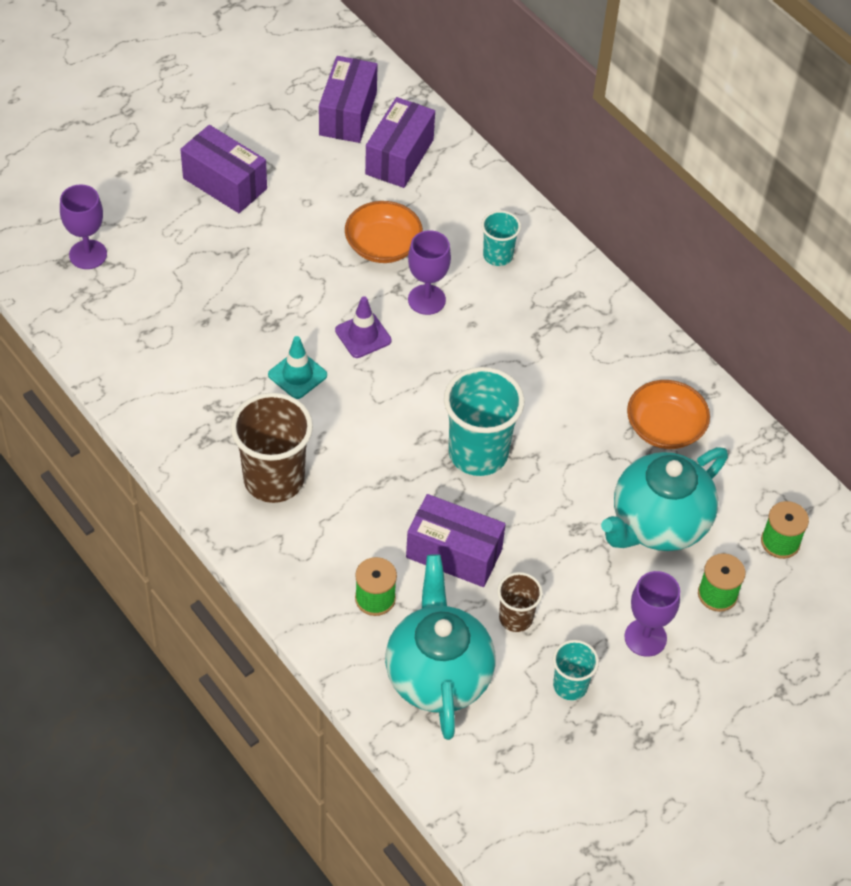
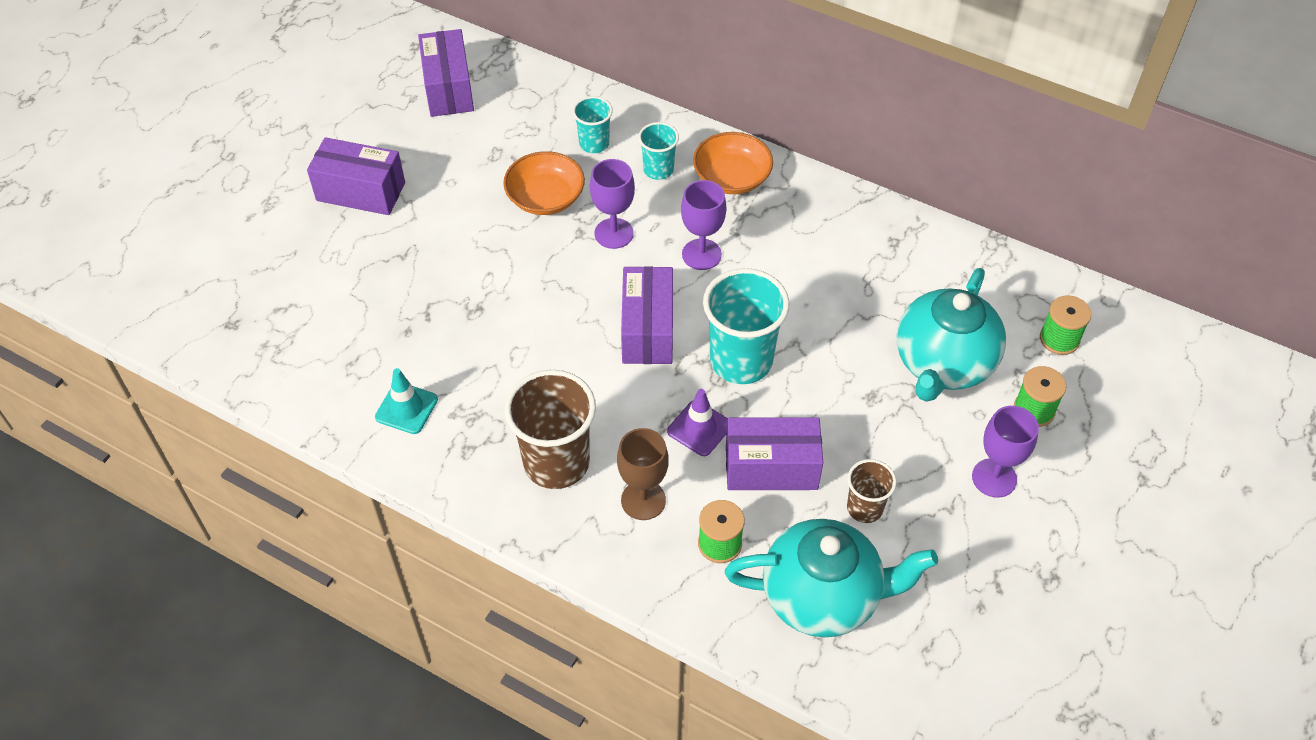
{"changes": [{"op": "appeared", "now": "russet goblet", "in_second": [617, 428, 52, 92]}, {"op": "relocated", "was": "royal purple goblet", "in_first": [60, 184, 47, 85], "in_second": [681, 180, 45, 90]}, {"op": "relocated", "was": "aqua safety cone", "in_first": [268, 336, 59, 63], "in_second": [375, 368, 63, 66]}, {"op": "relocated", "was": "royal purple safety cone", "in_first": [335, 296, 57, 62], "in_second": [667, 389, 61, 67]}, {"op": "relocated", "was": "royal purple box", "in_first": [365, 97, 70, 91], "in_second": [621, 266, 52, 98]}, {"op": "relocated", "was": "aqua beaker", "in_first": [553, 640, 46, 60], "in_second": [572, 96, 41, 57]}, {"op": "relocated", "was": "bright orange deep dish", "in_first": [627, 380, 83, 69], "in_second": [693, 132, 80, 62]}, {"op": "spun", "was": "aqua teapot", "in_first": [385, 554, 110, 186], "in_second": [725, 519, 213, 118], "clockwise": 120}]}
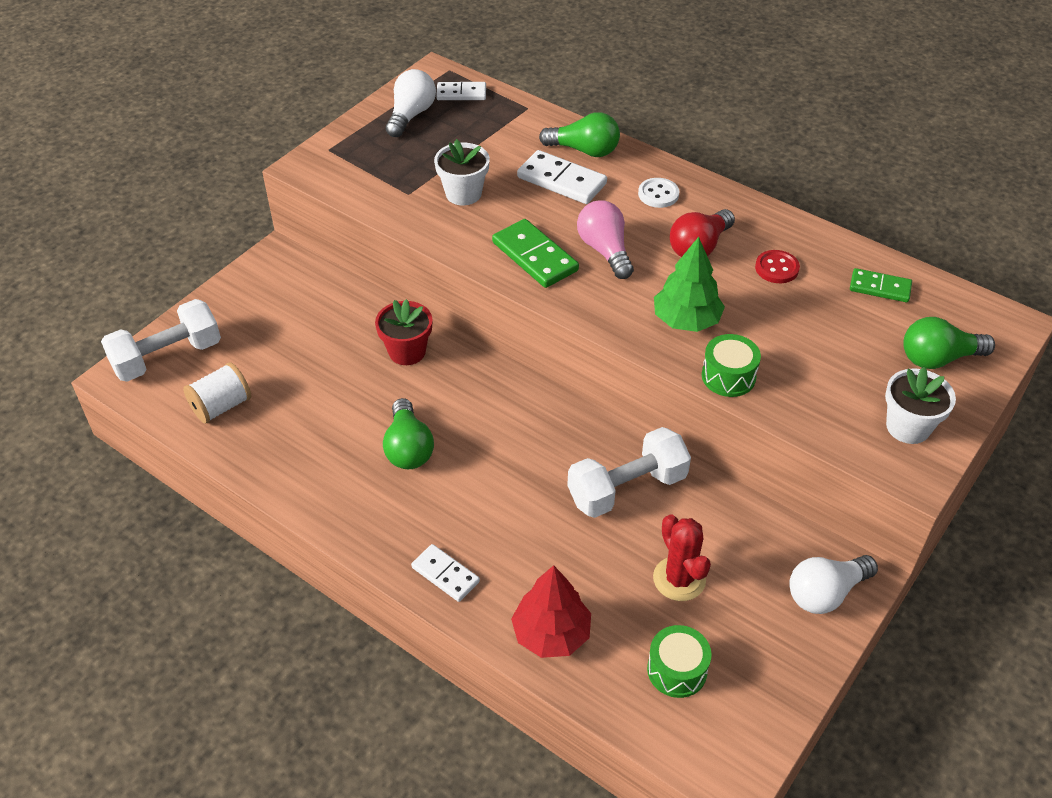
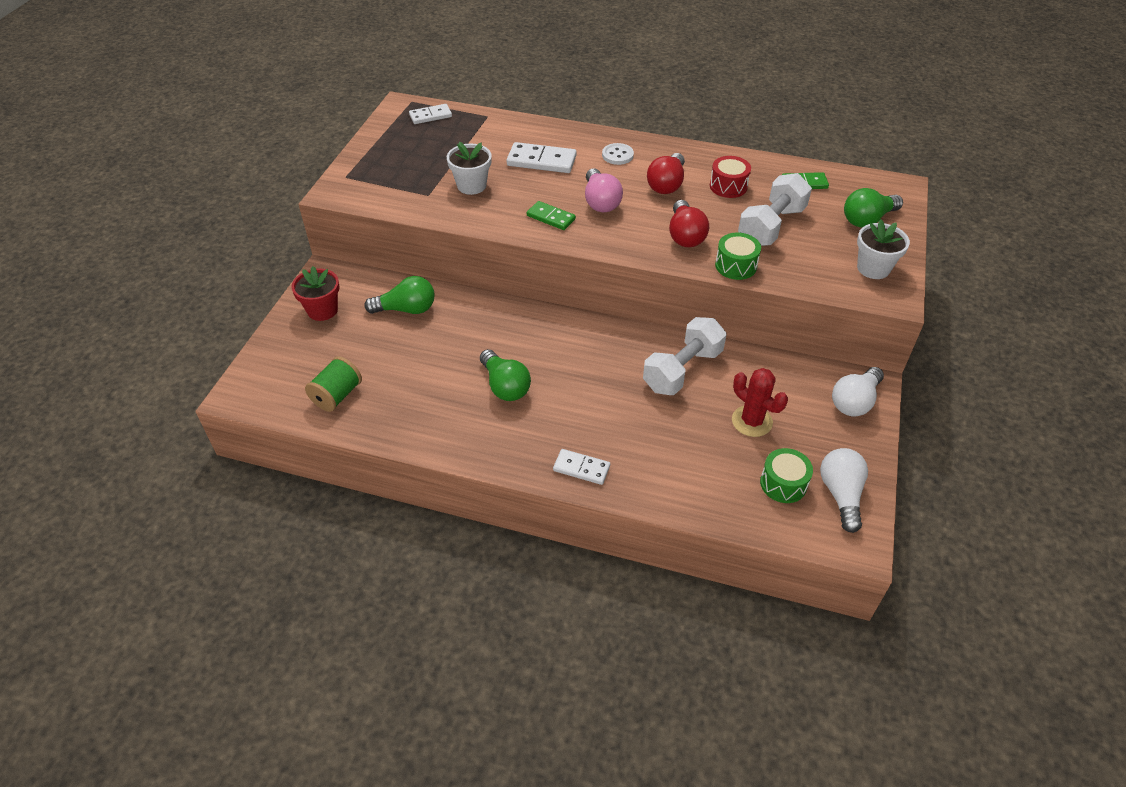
{"changes": [{"op": "missing", "was": "red tree", "in_first": [511, 565, 80, 93]}, {"op": "relocated", "was": "white dumbbell", "in_first": [101, 299, 120, 83], "in_second": [738, 173, 74, 73]}, {"op": "relocated", "was": "red flower pot", "in_first": [375, 299, 58, 66], "in_second": [291, 266, 49, 55]}, {"op": "relocated", "was": "white lightbulb", "in_first": [386, 69, 50, 68], "in_second": [820, 448, 48, 85]}, {"op": "relocated", "was": "leaf-green lightbulb", "in_first": [539, 112, 81, 45], "in_second": [364, 276, 71, 38]}, {"op": "exchanged", "was": "leaf-green tree", "now": "red lightbulb", "in_first": [654, 237, 71, 95], "in_second": [669, 200, 40, 47]}, {"op": "exchanged", "was": "red button", "now": "red toy drum", "in_first": [755, 250, 45, 33], "in_second": [710, 156, 41, 42]}, {"op": "colour", "was": "white spool", "now": "leaf-green spool", "in_first": [183, 362, 68, 62], "in_second": [305, 356, 57, 56]}, {"op": "spun", "was": "pink lightbulb", "in_first": [577, 200, 57, 79], "in_second": [585, 168, 38, 44], "clockwise": -150}, {"op": "size", "was": "leaf-green domino tile", "in_first": [492, 219, 87, 69], "in_second": [527, 201, 49, 29], "ratio": 0.65}]}
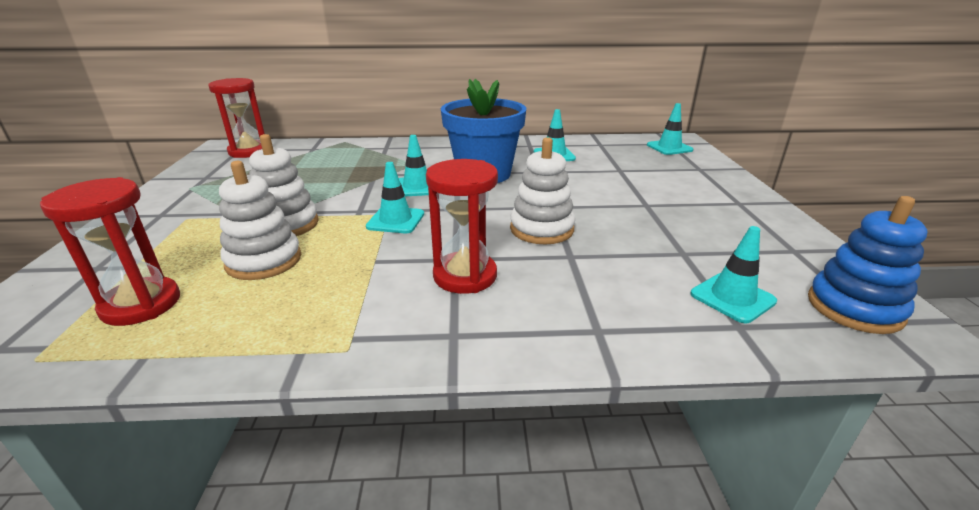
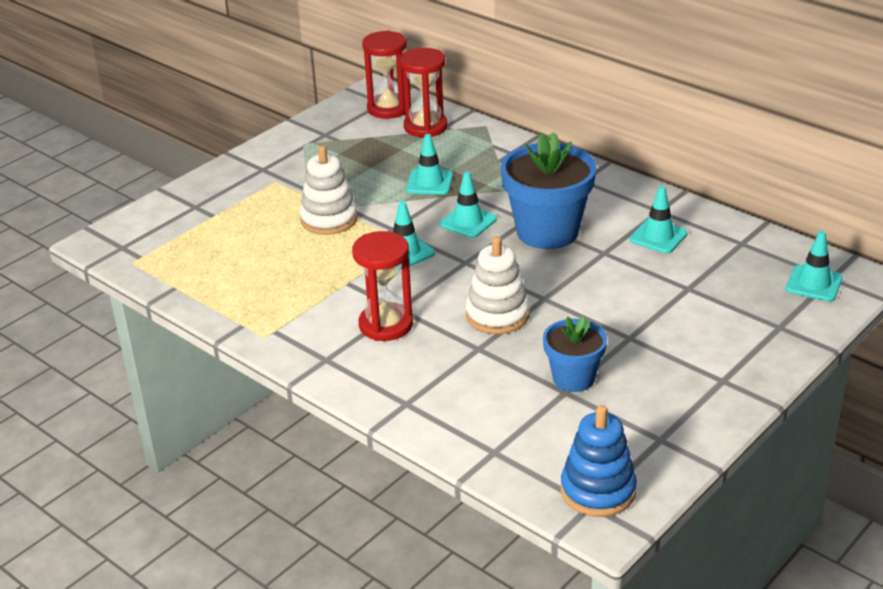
{"changes": [{"op": "missing", "was": "white ring stacker", "in_first": [219, 161, 82, 119]}, {"op": "appeared", "now": "royal blue flower pot", "in_second": [543, 316, 64, 76]}, {"op": "relocated", "was": "red sand timer", "in_first": [40, 177, 140, 149], "in_second": [400, 48, 48, 89]}, {"op": "relocated", "was": "aqua safety cone", "in_first": [691, 226, 86, 97], "in_second": [406, 134, 47, 61]}]}
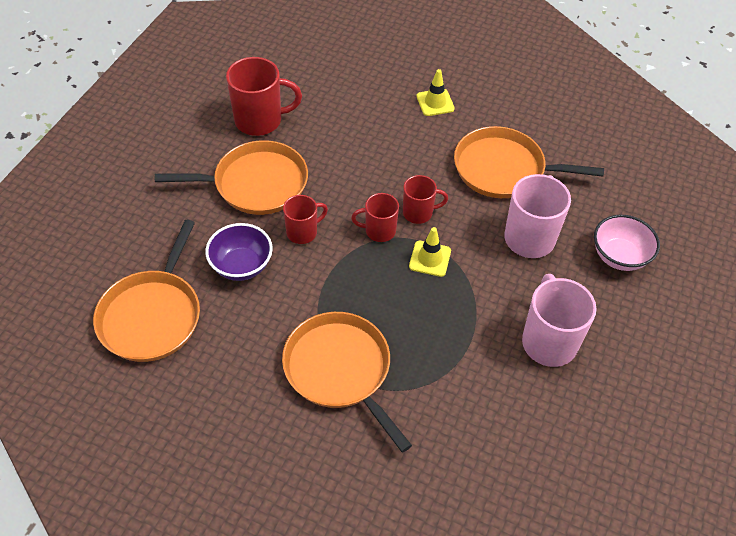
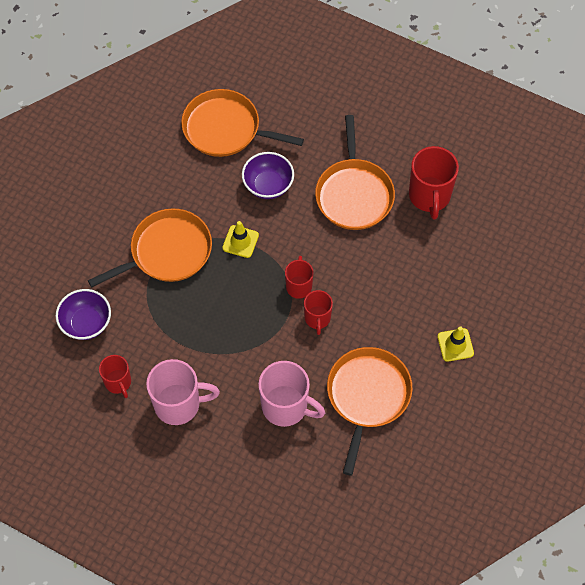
{"changes": [{"op": "missing", "was": "pink deep dish", "in_first": [594, 215, 66, 56]}, {"op": "appeared", "now": "royal purple deep dish", "in_second": [56, 289, 55, 51]}, {"op": "relocated", "was": "red mug", "in_first": [283, 195, 45, 49], "in_second": [99, 355, 32, 43]}, {"op": "relocated", "was": "golden safety cone", "in_first": [409, 227, 42, 50], "in_second": [222, 221, 37, 37]}]}
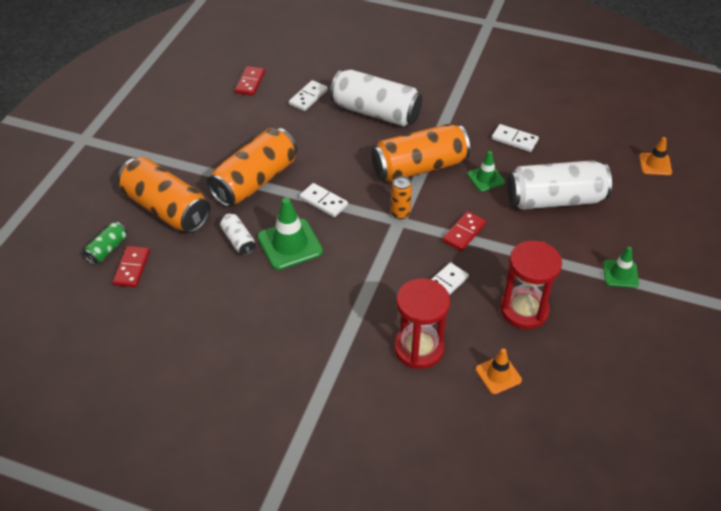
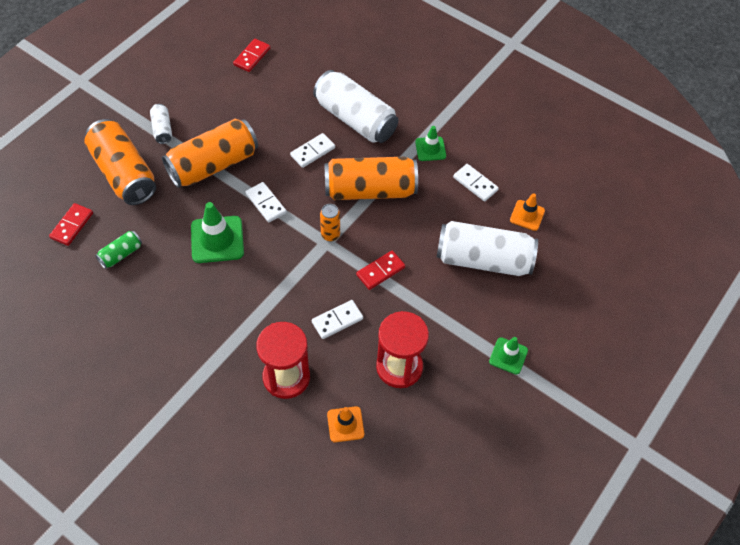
{"changes": [{"op": "relocated", "was": "leaf-green tin", "in_first": [83, 222, 44, 42], "in_second": [95, 231, 47, 38]}, {"op": "relocated", "was": "white tin", "in_first": [220, 213, 36, 42], "in_second": [150, 104, 22, 40]}, {"op": "relocated", "was": "white domino tile", "in_first": [289, 80, 39, 31], "in_second": [290, 133, 45, 35]}, {"op": "relocated", "was": "leaf-green safety cone", "in_first": [467, 151, 38, 41], "in_second": [415, 126, 31, 35]}, {"op": "relocated", "was": "bright orange safety cone", "in_first": [639, 137, 33, 39], "in_second": [510, 193, 35, 38]}]}
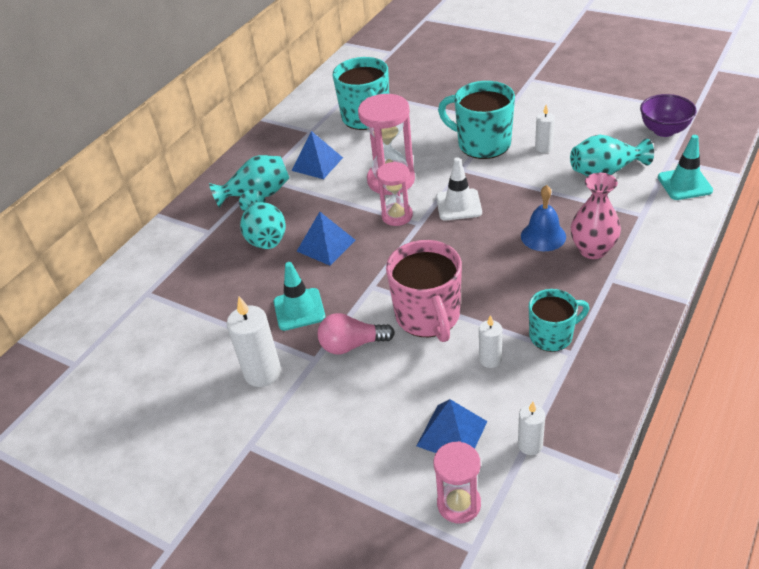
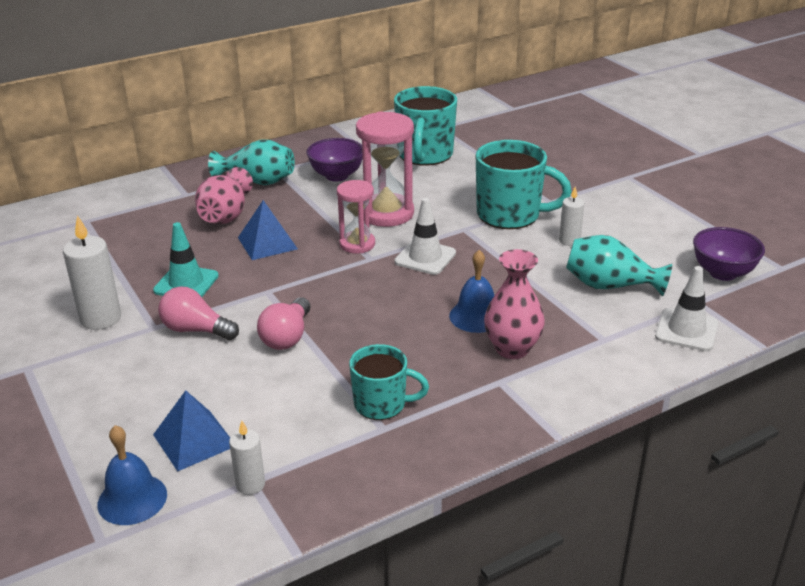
{"changes": [{"op": "missing", "was": "white candle", "in_first": [479, 315, 23, 53]}, {"op": "exchanged", "was": "royal blue solid pyramid", "now": "royal purple deep dish", "in_first": [291, 131, 52, 48], "in_second": [306, 138, 57, 44]}, {"op": "exchanged", "was": "pink mug", "now": "pink lightbulb", "in_first": [386, 240, 76, 102], "in_second": [257, 297, 53, 53]}, {"op": "exchanged", "was": "pink sand timer", "now": "royal blue school bell", "in_first": [434, 441, 47, 82], "in_second": [97, 425, 70, 100]}, {"op": "colour", "was": "aqua vase", "now": "pink vase", "in_first": [239, 189, 47, 60], "in_second": [195, 167, 58, 57]}, {"op": "colour", "was": "aqua safety cone", "now": "white safety cone", "in_first": [658, 135, 55, 65], "in_second": [655, 266, 63, 85]}, {"op": "spun", "was": "aqua mug", "in_first": [438, 81, 77, 78], "in_second": [476, 140, 96, 89], "clockwise": 135}]}
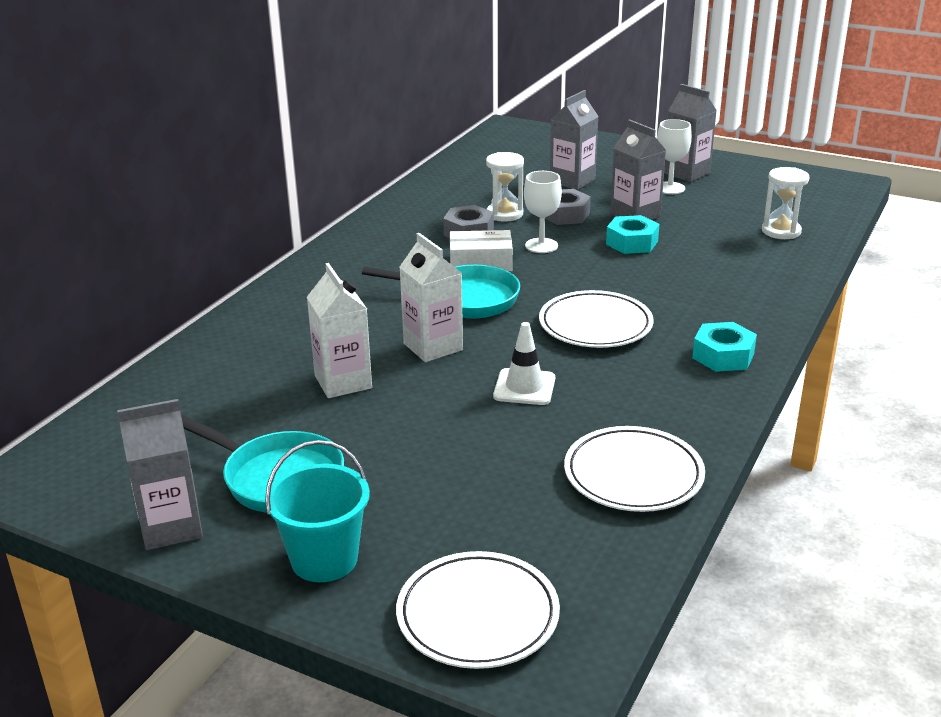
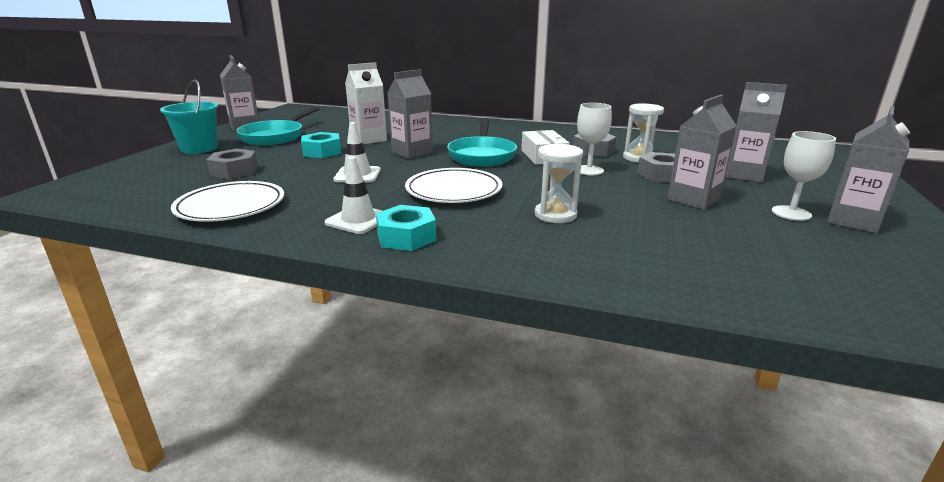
{"changes": [{"op": "missing", "was": "white plate", "in_first": [396, 551, 164, 118]}, {"op": "appeared", "now": "gray hex nut", "in_second": [207, 149, 51, 30]}, {"op": "appeared", "now": "white safety cone", "in_second": [325, 156, 57, 78]}, {"op": "relocated", "was": "aqua hex nut", "in_first": [606, 215, 53, 39], "in_second": [301, 132, 40, 26]}, {"op": "relocated", "was": "white sand timer", "in_first": [762, 167, 48, 72], "in_second": [535, 144, 48, 79]}, {"op": "colour", "was": "white juice carton", "now": "gray juice carton", "in_first": [399, 233, 64, 129], "in_second": [388, 69, 45, 90]}]}
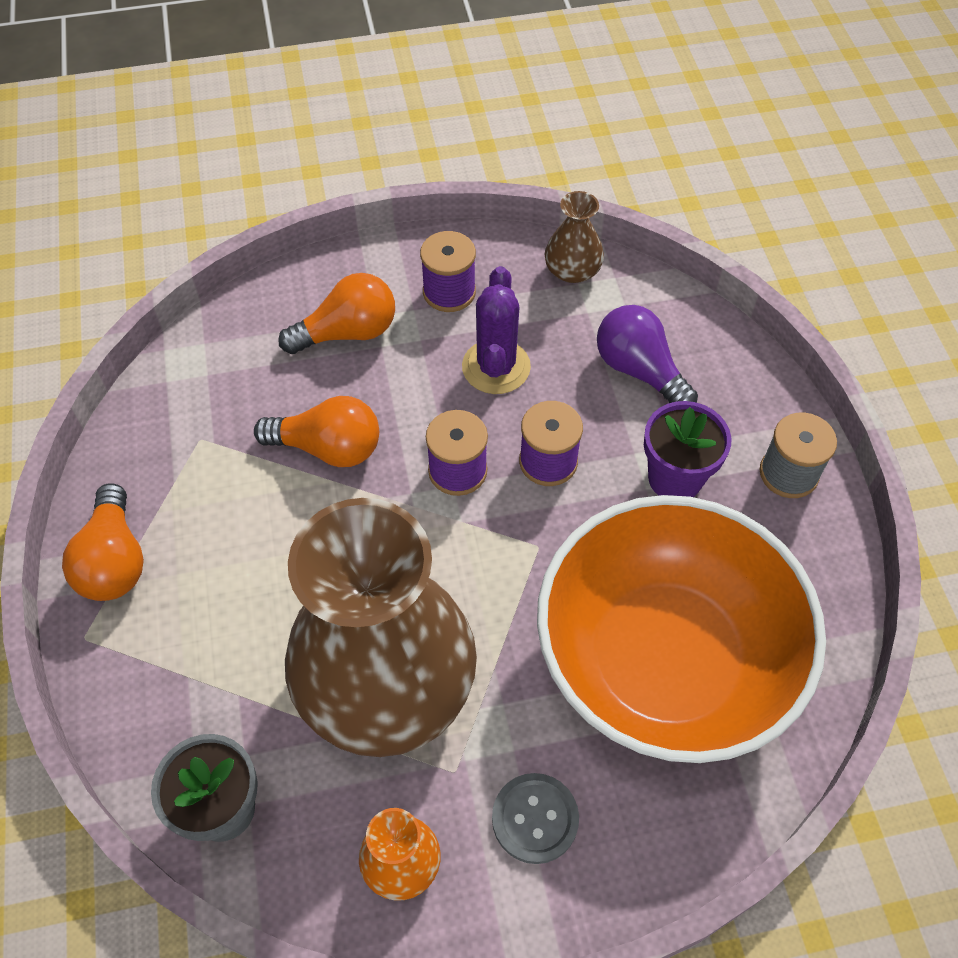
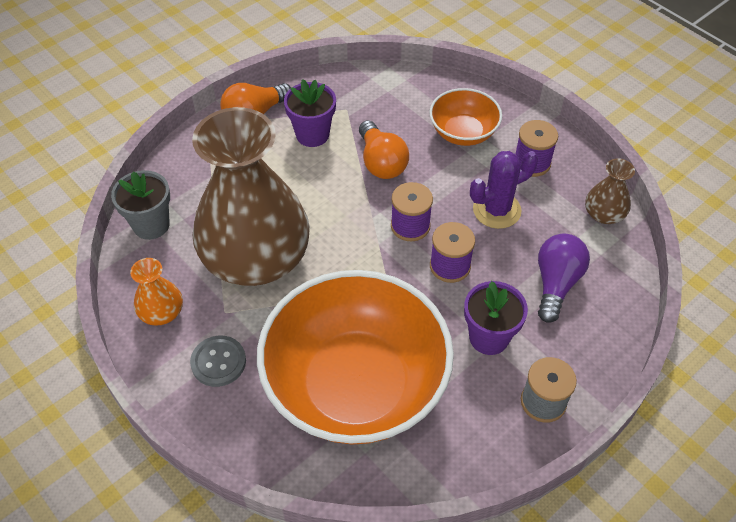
{"changes": [{"op": "appeared", "now": "royal purple flower pot", "in_second": [284, 79, 52, 68]}, {"op": "exchanged", "was": "bright orange lightbulb", "now": "bright orange deep dish", "in_first": [278, 273, 117, 81], "in_second": [429, 88, 73, 58]}]}
